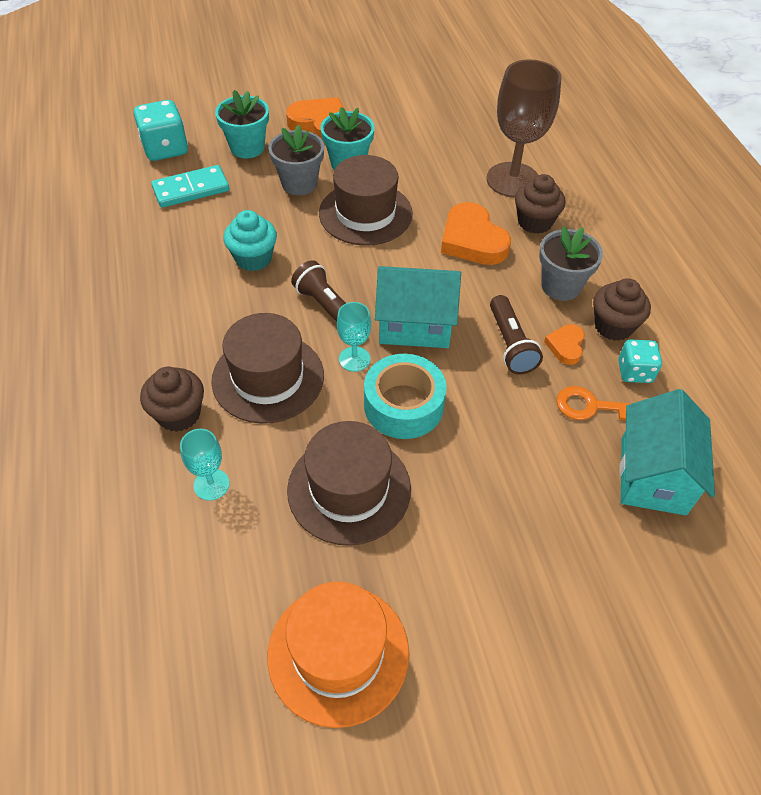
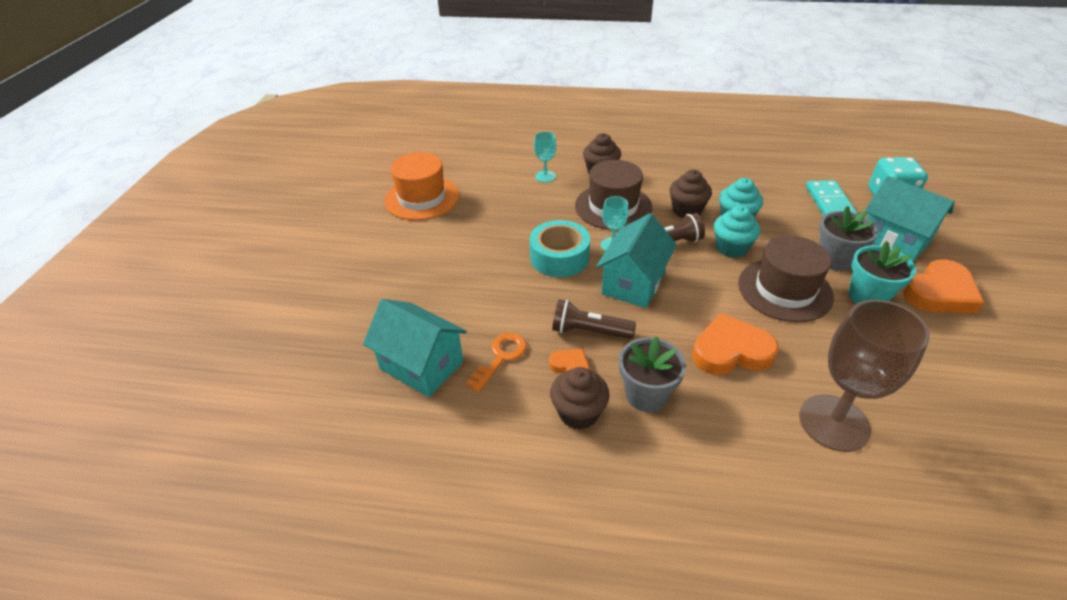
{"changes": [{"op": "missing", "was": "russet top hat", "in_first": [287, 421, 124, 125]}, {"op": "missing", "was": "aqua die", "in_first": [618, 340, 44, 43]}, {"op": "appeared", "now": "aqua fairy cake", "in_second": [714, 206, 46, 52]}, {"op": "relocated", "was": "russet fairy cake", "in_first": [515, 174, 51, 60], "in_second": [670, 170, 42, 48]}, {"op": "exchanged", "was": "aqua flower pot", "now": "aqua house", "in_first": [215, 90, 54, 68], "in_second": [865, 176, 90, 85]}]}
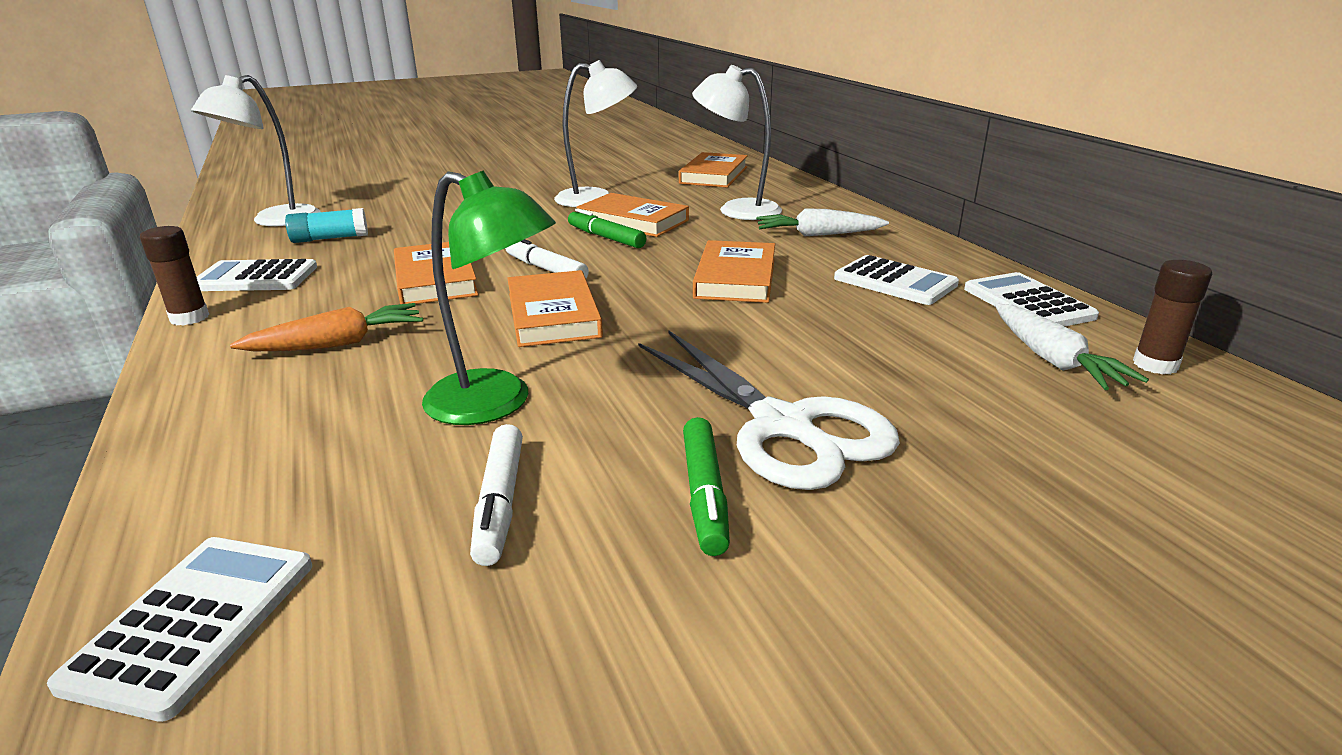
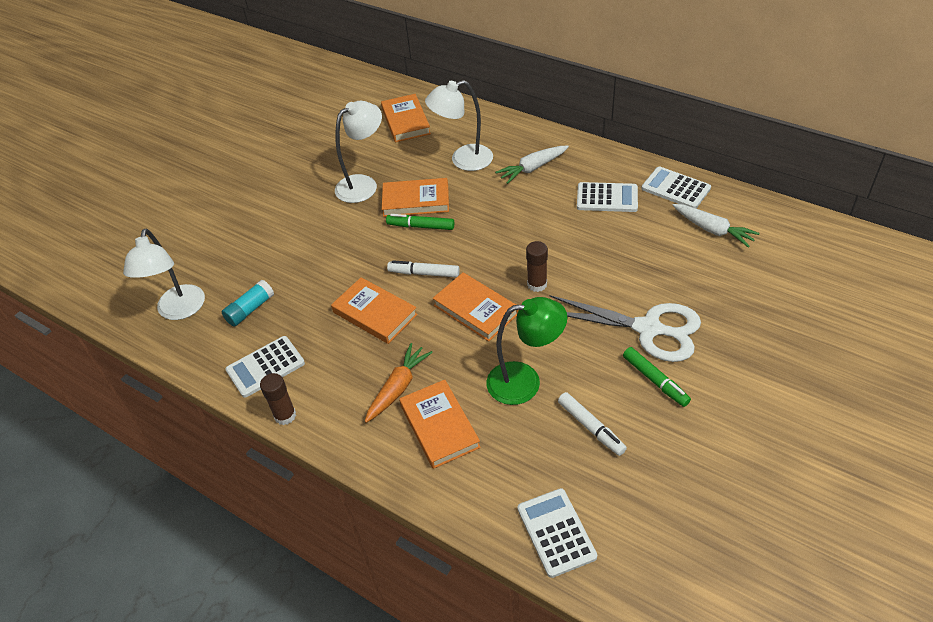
{"changes": [{"op": "relocated", "was": "bright orange book", "in_first": [693, 240, 82, 63], "in_second": [399, 380, 82, 89]}, {"op": "relocated", "was": "russet stick of glue", "in_first": [1133, 260, 79, 115], "in_second": [526, 241, 22, 51]}]}
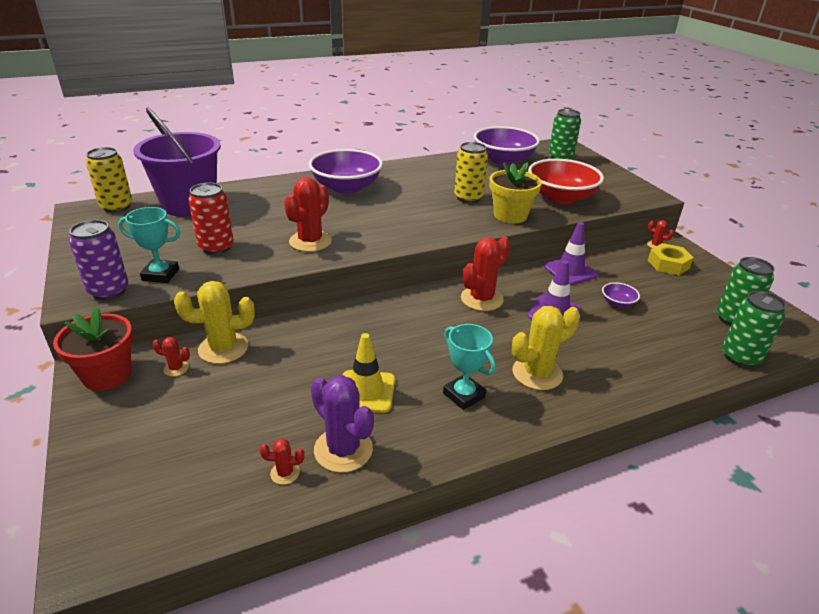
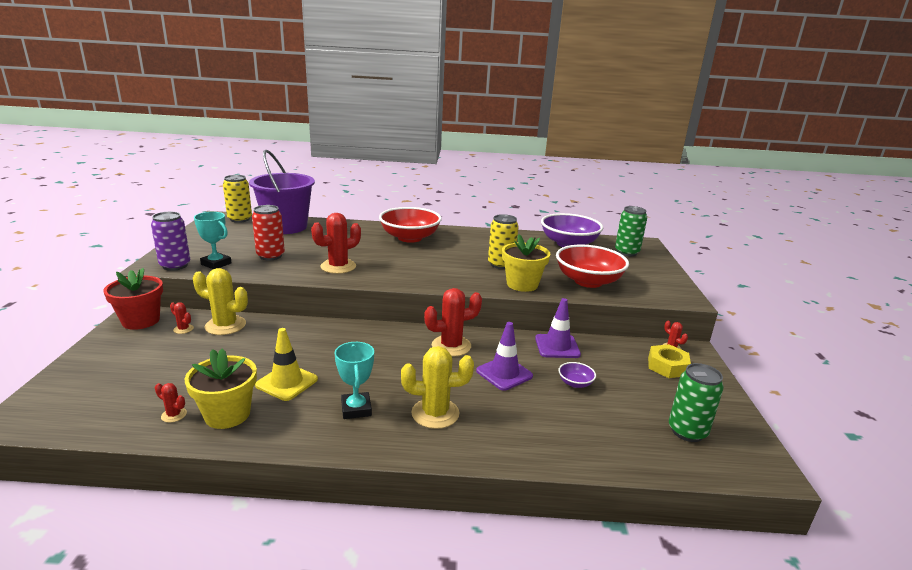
{"changes": [{"op": "missing", "was": "leaf-green tin", "in_first": [722, 291, 64, 76]}, {"op": "exchanged", "was": "royal purple prickly plant", "now": "golden flower pot", "in_first": [311, 375, 63, 98], "in_second": [185, 348, 72, 81]}, {"op": "colour", "was": "royal purple deep dish", "now": "red deep dish", "in_first": [309, 149, 74, 45], "in_second": [379, 207, 63, 36]}]}
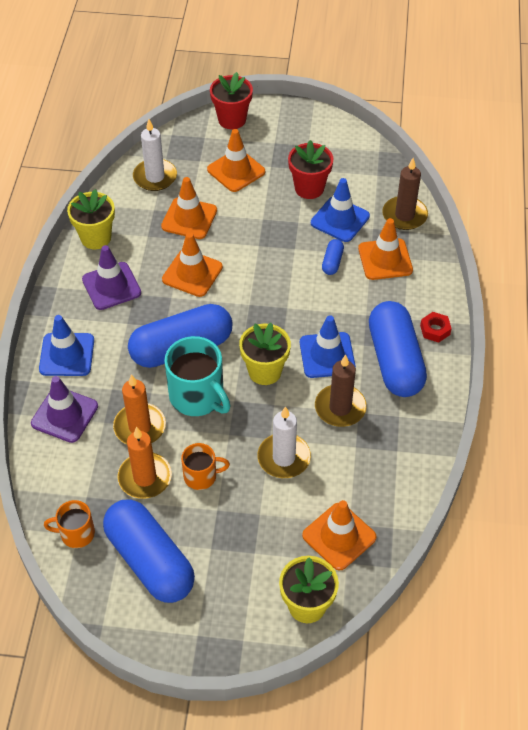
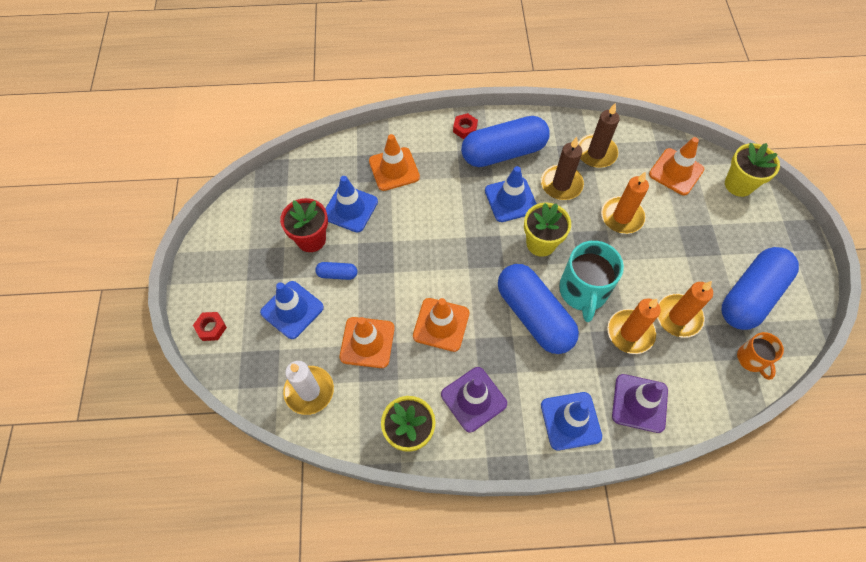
{"changes": [{"op": "missing", "was": "bright orange mug", "in_first": [181, 443, 49, 47]}, {"op": "relocated", "was": "royal blue pill", "in_first": [322, 239, 22, 36], "in_second": [315, 262, 42, 18]}, {"op": "relocated", "was": "russet candle", "in_first": [382, 158, 46, 72], "in_second": [578, 103, 42, 65]}, {"op": "exchanged", "was": "red flower pot", "now": "red hex nut", "in_first": [210, 72, 43, 57], "in_second": [193, 312, 34, 29]}, {"op": "colour", "was": "bright orange safety cone", "now": "royal blue safety cone", "in_first": [207, 129, 58, 63], "in_second": [260, 281, 64, 58]}, {"op": "colour", "was": "white candle", "now": "bright orange candle", "in_first": [257, 406, 54, 72], "in_second": [601, 172, 48, 62]}, {"op": "spun", "was": "aqua mug", "in_first": [164, 336, 67, 80], "in_second": [559, 241, 65, 81], "clockwise": 150}]}
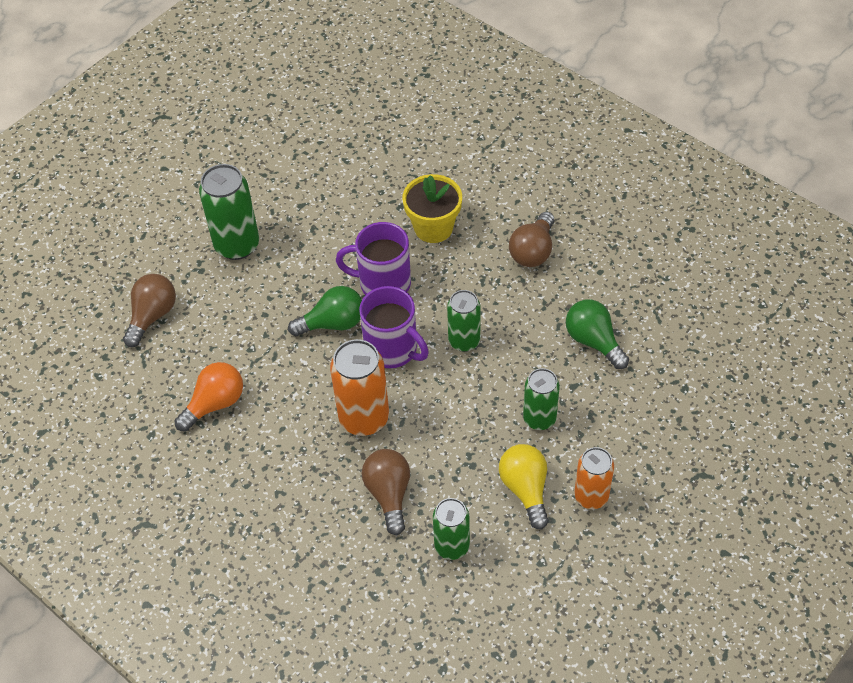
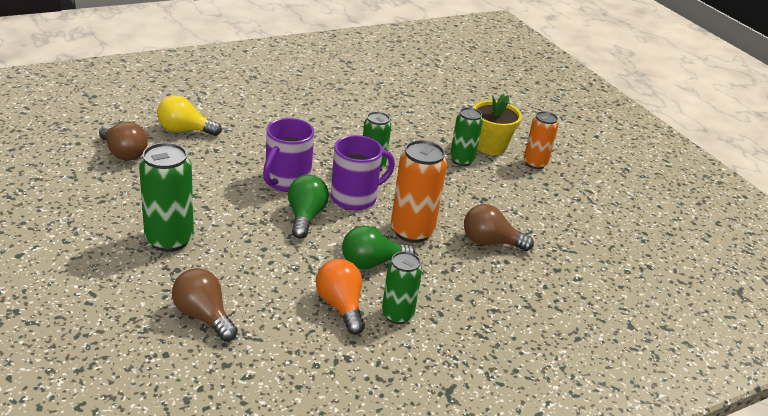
{"changes": [{"op": "relocated", "was": "golden flower pot", "in_first": [402, 174, 60, 69], "in_second": [473, 94, 49, 61]}, {"op": "relocated", "was": "leaf-green tin", "in_first": [433, 498, 37, 62], "in_second": [382, 251, 40, 73]}, {"op": "relocated", "was": "golden lightbulb", "in_first": [499, 444, 50, 86], "in_second": [157, 95, 65, 41]}, {"op": "relocated", "was": "russet lightbulb", "in_first": [509, 212, 45, 55], "in_second": [99, 122, 49, 39]}, {"op": "relocated", "was": "leaf-green lightbulb", "in_first": [566, 299, 63, 70], "in_second": [342, 226, 73, 44]}]}
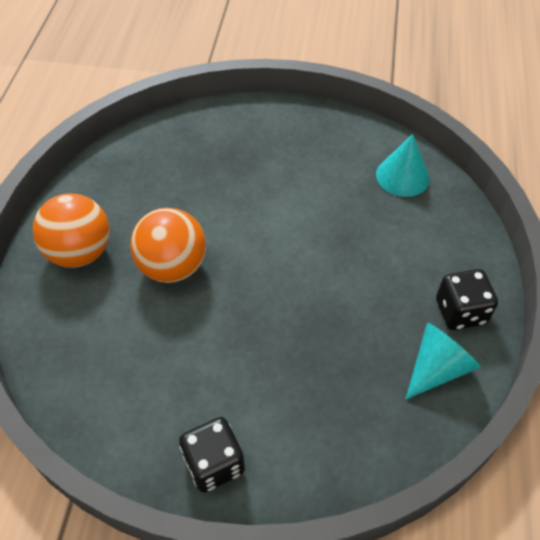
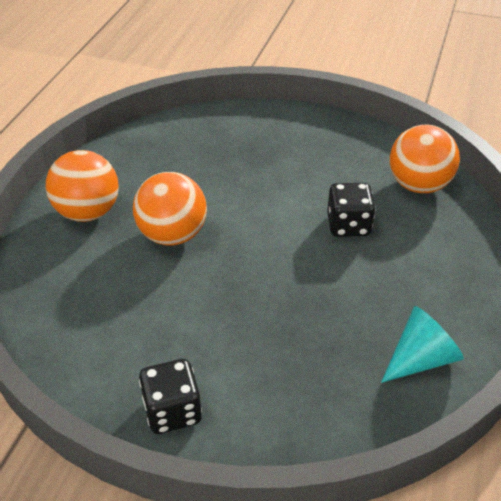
{"changes": [{"op": "relocated", "was": "ebony die", "in_first": [436, 269, 62, 61], "in_second": [327, 183, 49, 54]}, {"op": "exchanged", "was": "aqua solid cone", "now": "bright orange play ball", "in_first": [376, 134, 54, 63], "in_second": [390, 125, 70, 68]}]}
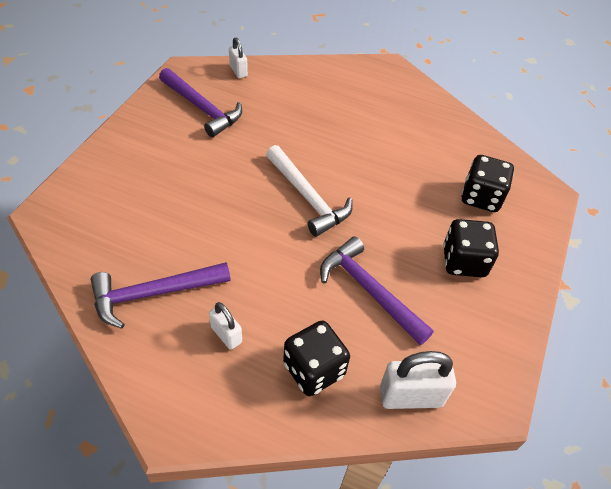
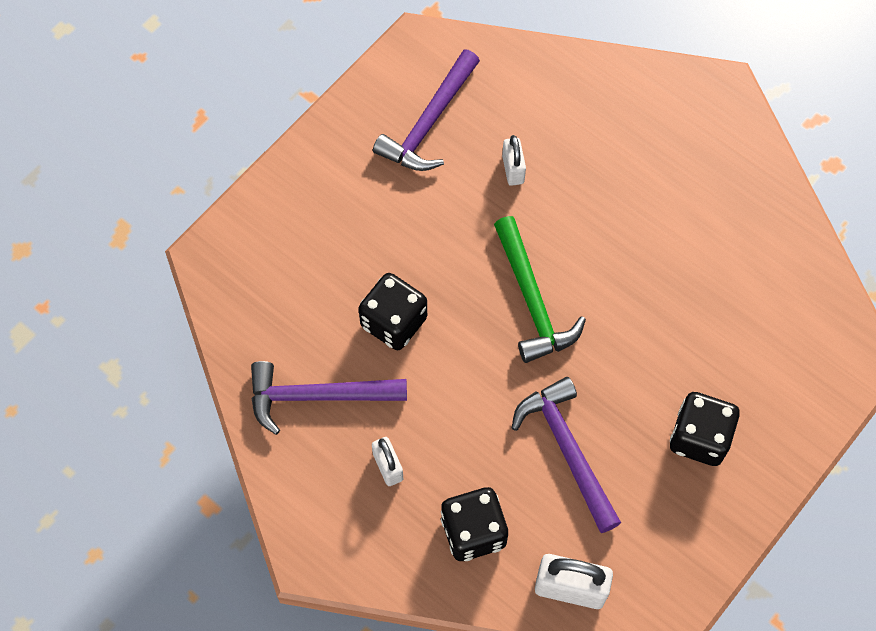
{"changes": [{"op": "relocated", "was": "white small lock", "in_first": [229, 37, 19, 41], "in_second": [502, 135, 24, 51]}, {"op": "relocated", "was": "ebony die", "in_first": [461, 155, 53, 57], "in_second": [358, 273, 69, 77]}, {"op": "colour", "was": "white hammer", "now": "leaf-green hammer", "in_first": [266, 145, 87, 92], "in_second": [494, 216, 92, 147]}, {"op": "spun", "was": "royal purple hammer", "in_first": [159, 68, 83, 69], "in_second": [373, 50, 107, 121], "clockwise": 60}]}
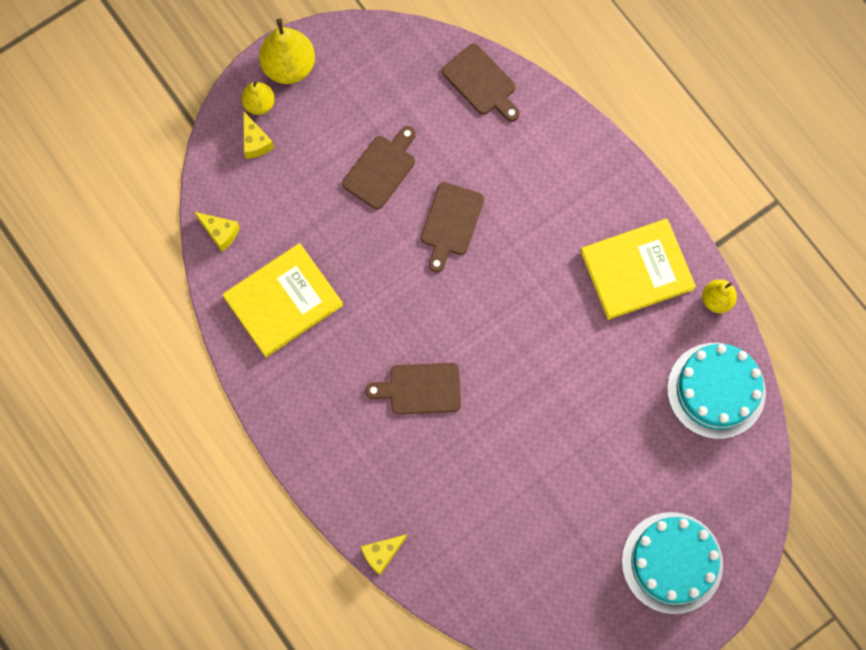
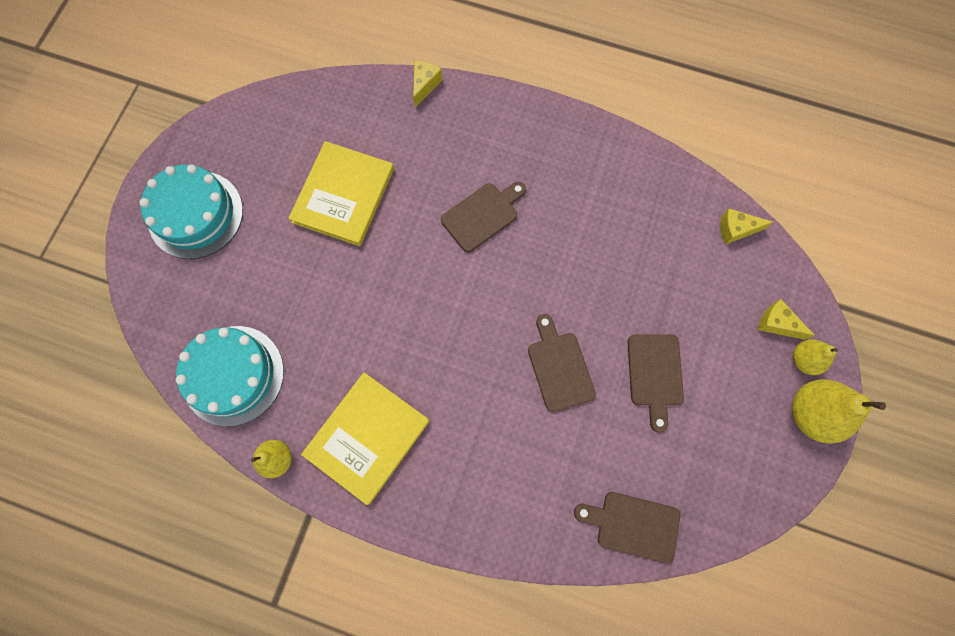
{"changes": [{"op": "relocated", "was": "golden book", "in_first": [223, 243, 120, 115], "in_second": [288, 141, 106, 105]}]}
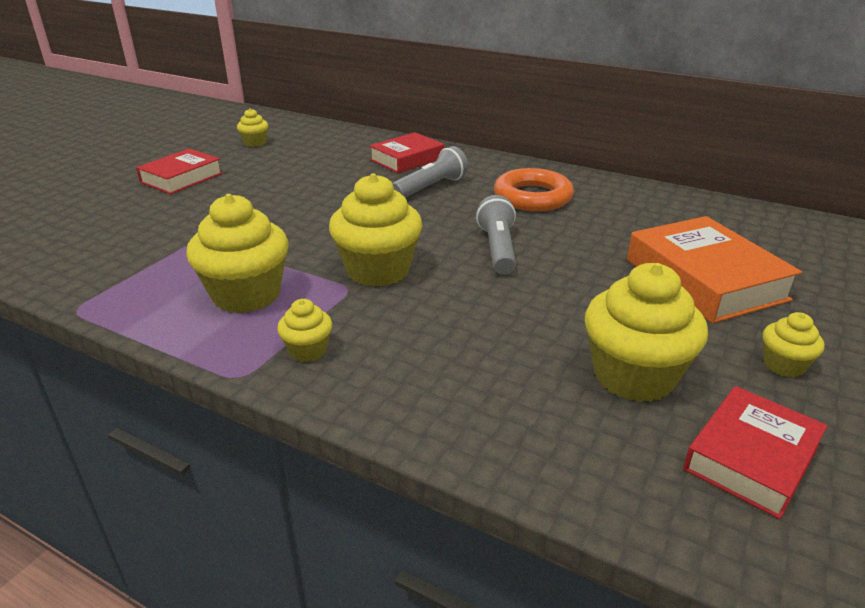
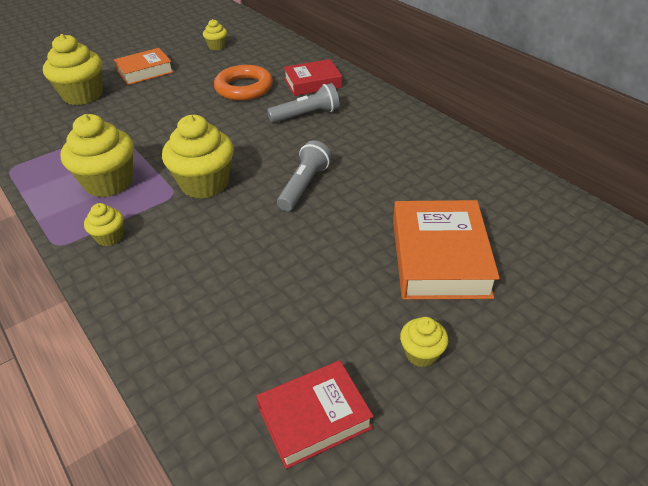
{"changes": [{"op": "relocated", "was": "bright orange ring", "in_first": [494, 168, 80, 43], "in_second": [214, 65, 59, 36]}, {"op": "relocated", "was": "golden fairy cake", "in_first": [585, 263, 123, 139], "in_second": [43, 34, 60, 71]}, {"op": "colour", "was": "red book", "now": "bright orange book", "in_first": [136, 149, 87, 45], "in_second": [114, 48, 60, 37]}]}
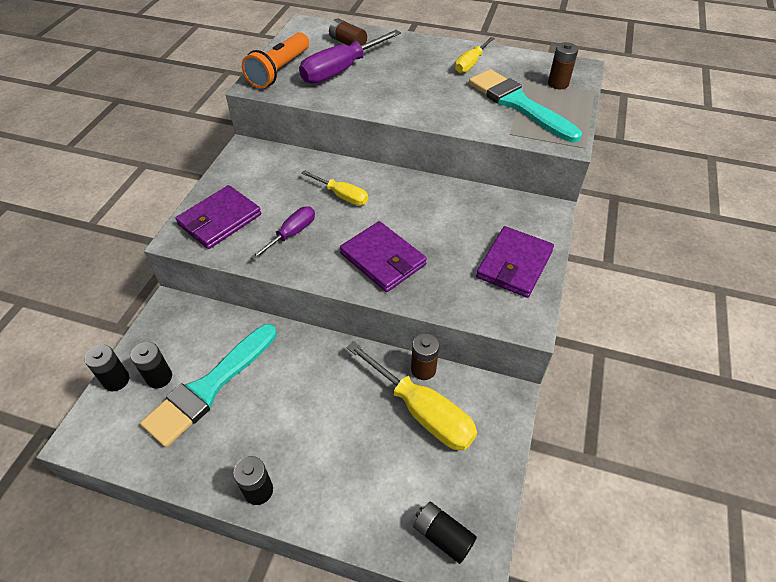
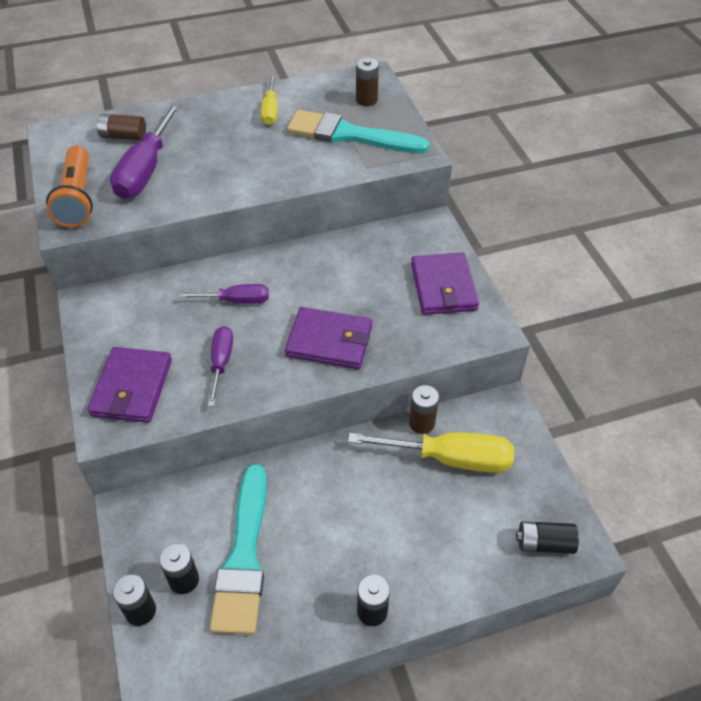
{"changes": [{"op": "colour", "was": "golden flat screwdriver", "now": "royal purple flat screwdriver", "in_first": [301, 170, 67, 36], "in_second": [179, 284, 90, 20]}]}
